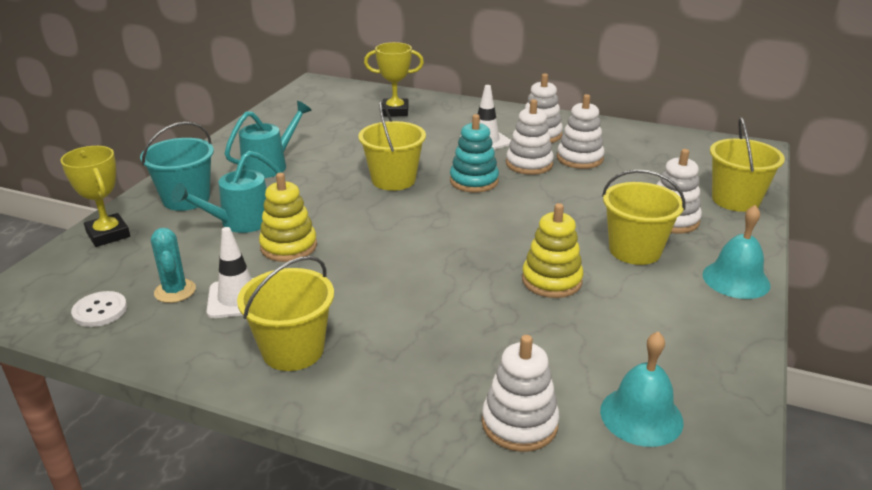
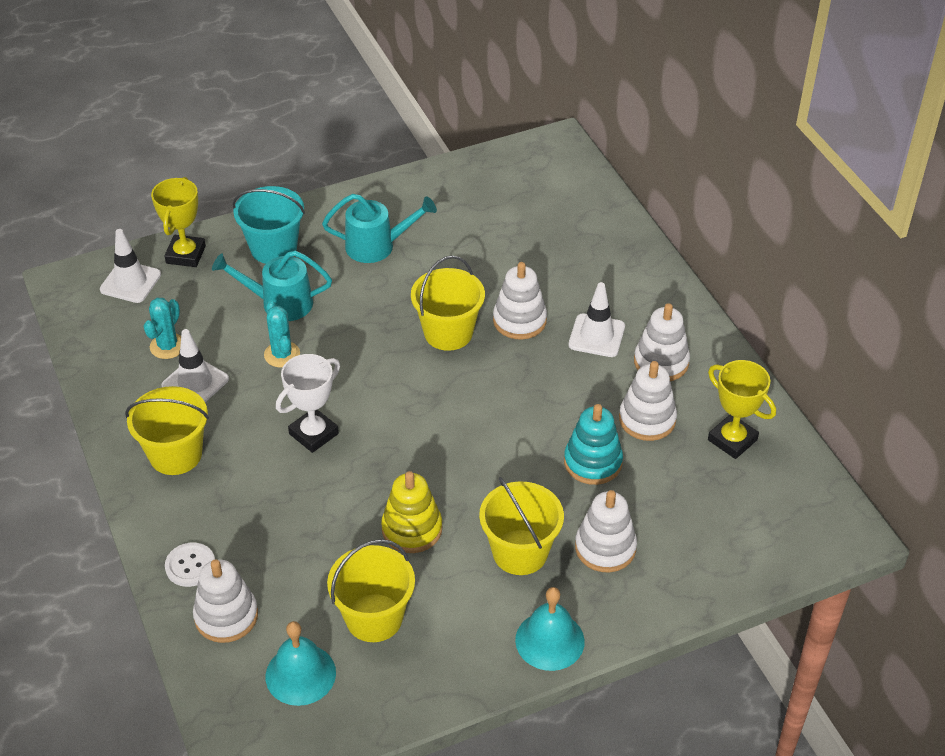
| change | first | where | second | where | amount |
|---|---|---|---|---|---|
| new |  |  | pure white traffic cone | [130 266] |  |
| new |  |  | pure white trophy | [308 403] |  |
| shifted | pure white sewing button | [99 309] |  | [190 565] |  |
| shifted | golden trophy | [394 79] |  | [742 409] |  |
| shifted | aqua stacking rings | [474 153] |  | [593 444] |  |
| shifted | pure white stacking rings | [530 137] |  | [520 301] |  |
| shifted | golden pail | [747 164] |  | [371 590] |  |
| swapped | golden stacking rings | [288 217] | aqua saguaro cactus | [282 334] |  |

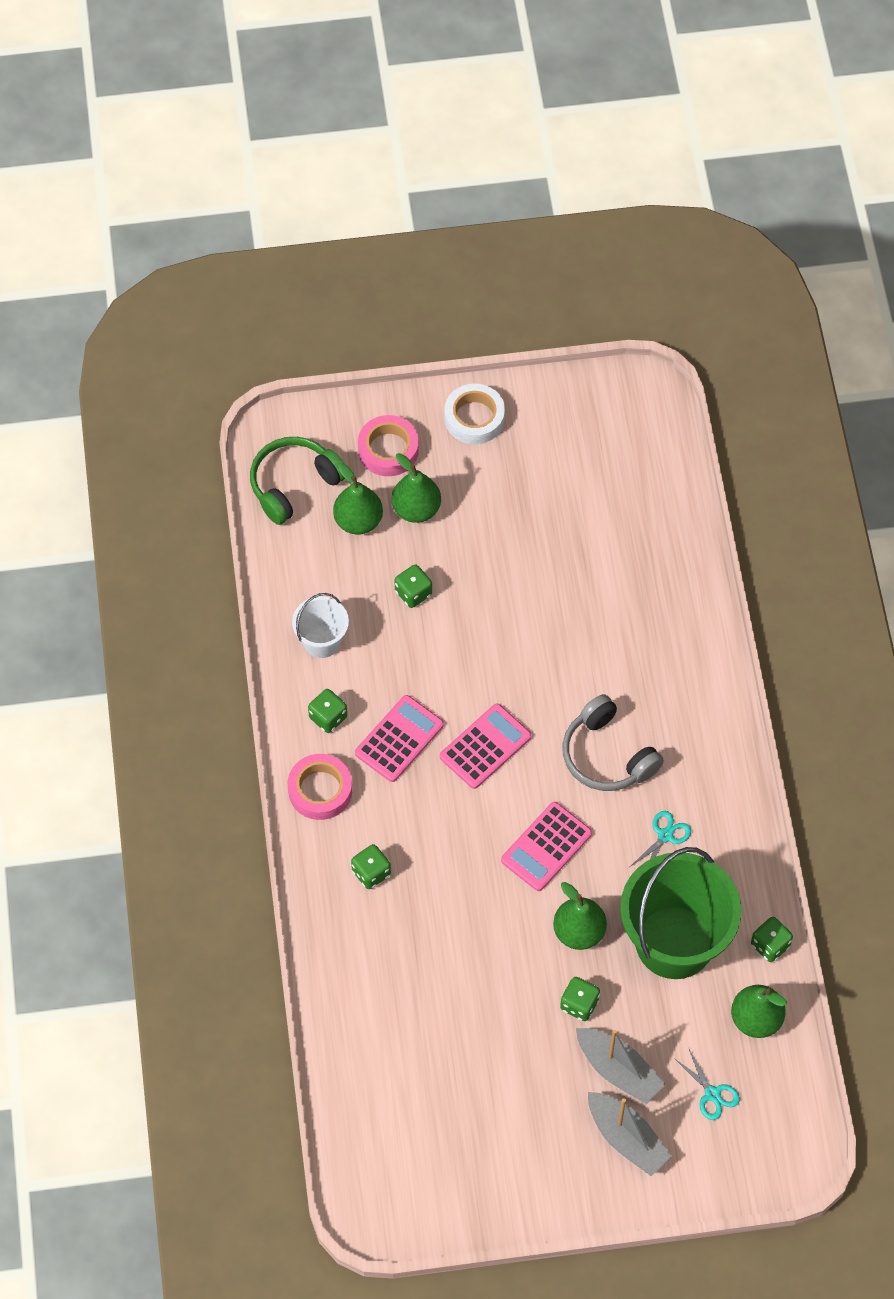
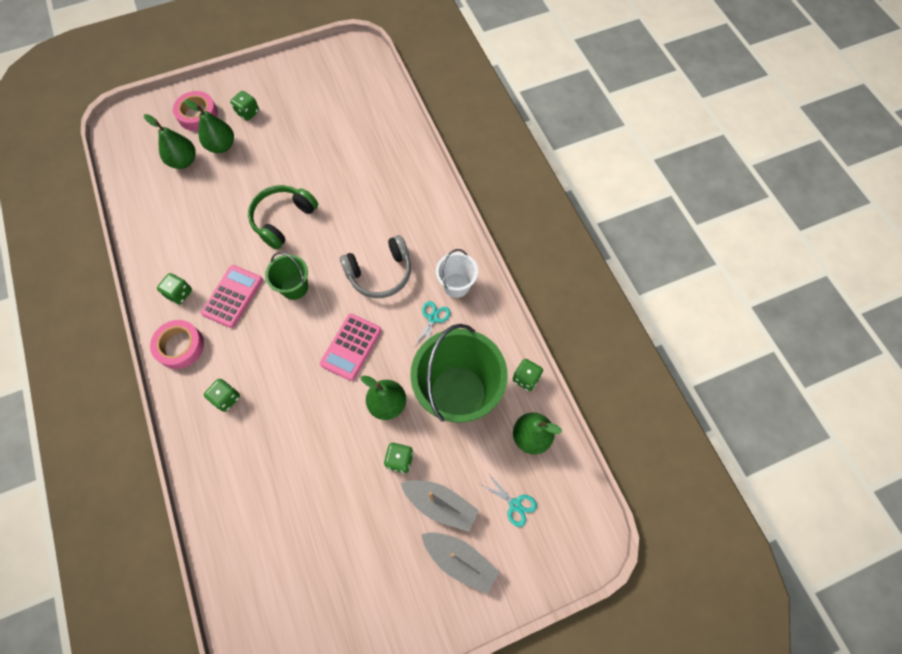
| change | first | where | second | where | amount |
|---|---|---|---|---|---|
| gone | pure white sticky tape | [474 414] |  |  |  |
| shifted | leaf-green headphones | [297 481] |  | [283 217] |  |
| shifted | pure white pail | [320 625] |  | [457 273] |  |
| shifted | leaf-green game die | [413 586] |  | [244 106] |  |
| swapped | rosy calculator | [486 746] | leaf-green pail | [286 276] |  |
| rotated | gray headphones | [613 742] |  | [375 266] | 60 degrees counterclockwise |

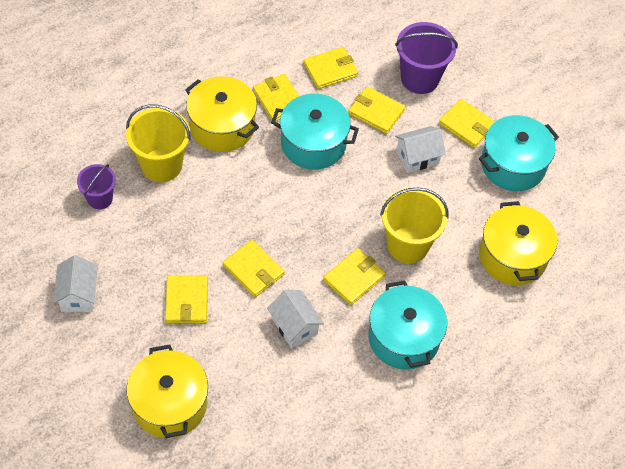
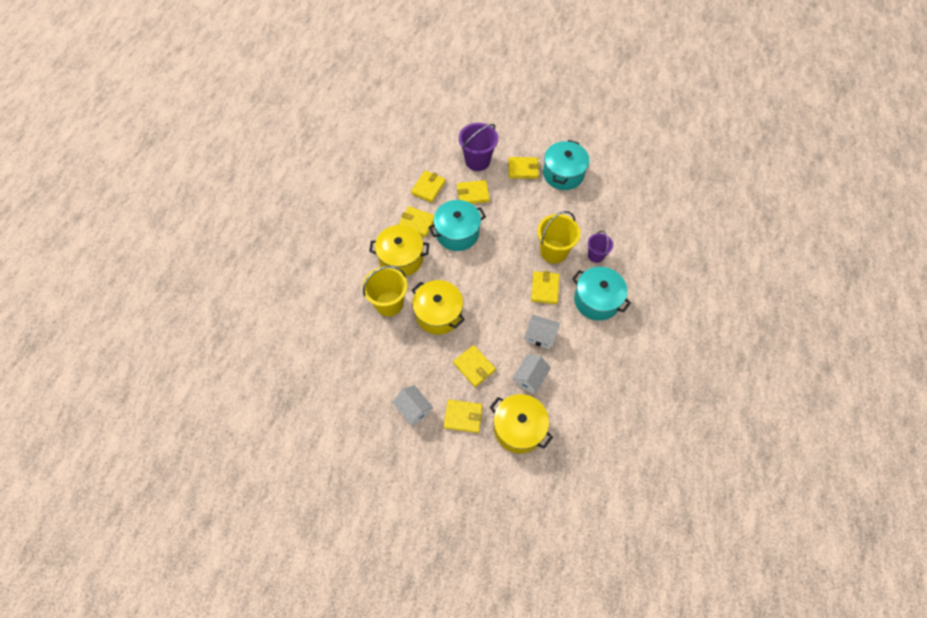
| change | first | where | second | where | amount |
|---|---|---|---|---|---|
| shifted | purple pail | [96 186] |  | [600 247] |  |
| shifted | golden wallet | [254 268] |  | [463 416] |  |
| shifted | pure white toy house | [420 149] |  | [532 374] |  |
| shifted | golden pot | [518 243] |  | [438 307] |  |

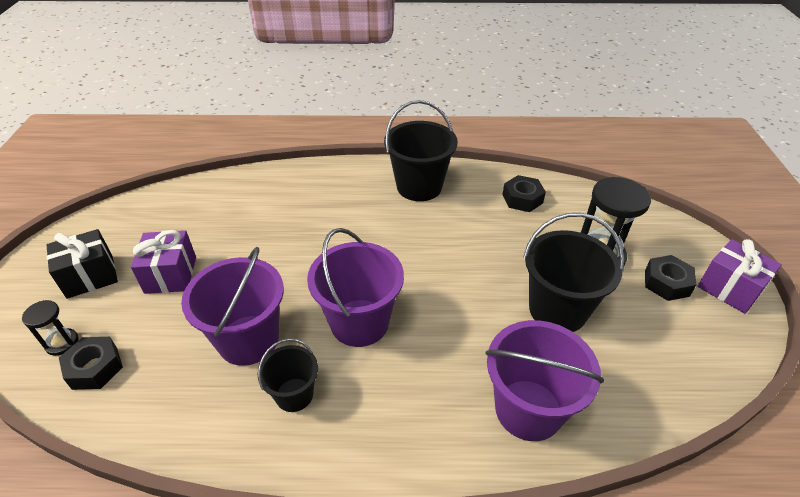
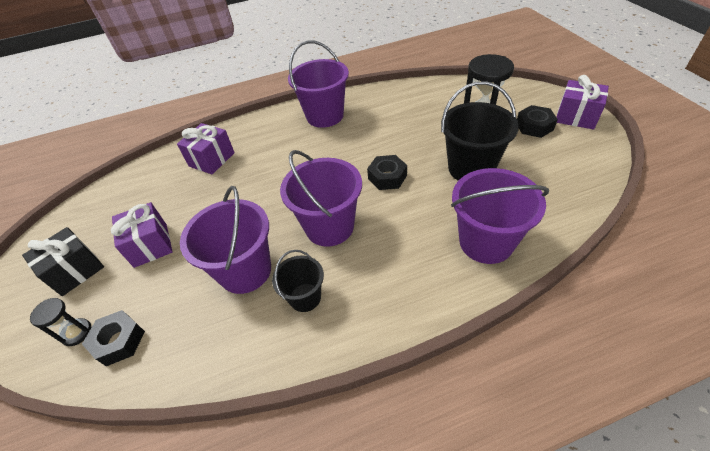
| change | first | where | second | where | amount |
|---|---|---|---|---|---|
| new |  |  | purple wrapped gift | [206 148] |  |
| shifted | jet-black hexagon nut | [524 193] |  | [387 172] |  |
| repainted | jet-black pail | [421 150] | purple pail | [318 84] |  |

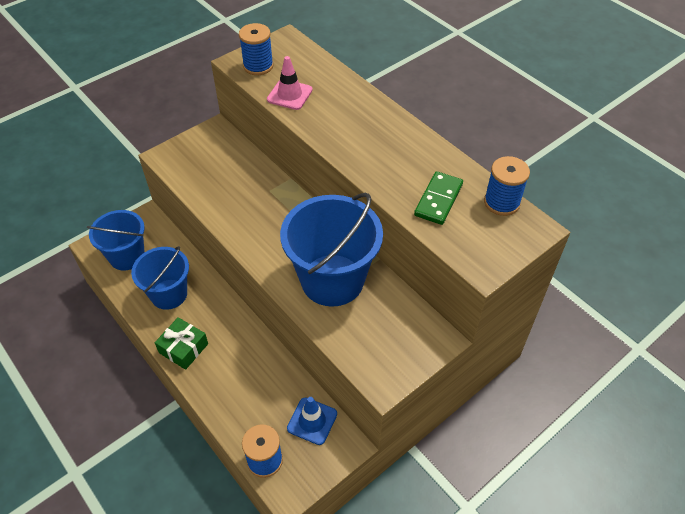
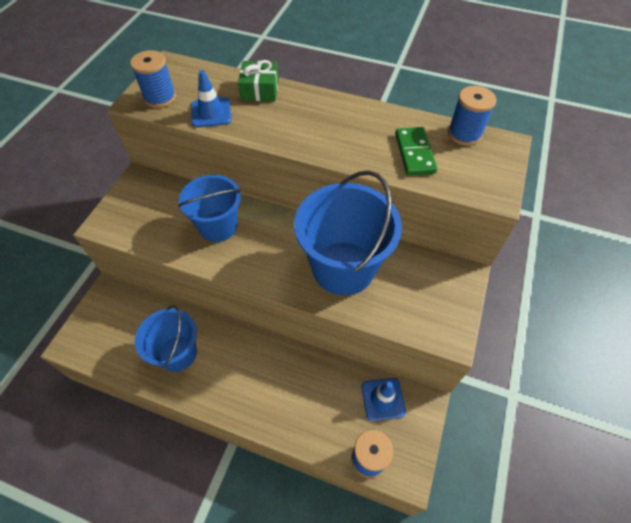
| change | first | where | second | where | amount |
|---|---|---|---|---|---|
| shifted | royal blue pail | [116 240] |  | [209 208] |  |
| shifted | leaf-green wrapped gift | [181 343] |  | [258 80] |  |
| repainted | rosy traffic cone | [290 83] | royal blue traffic cone | [211 99] |  |

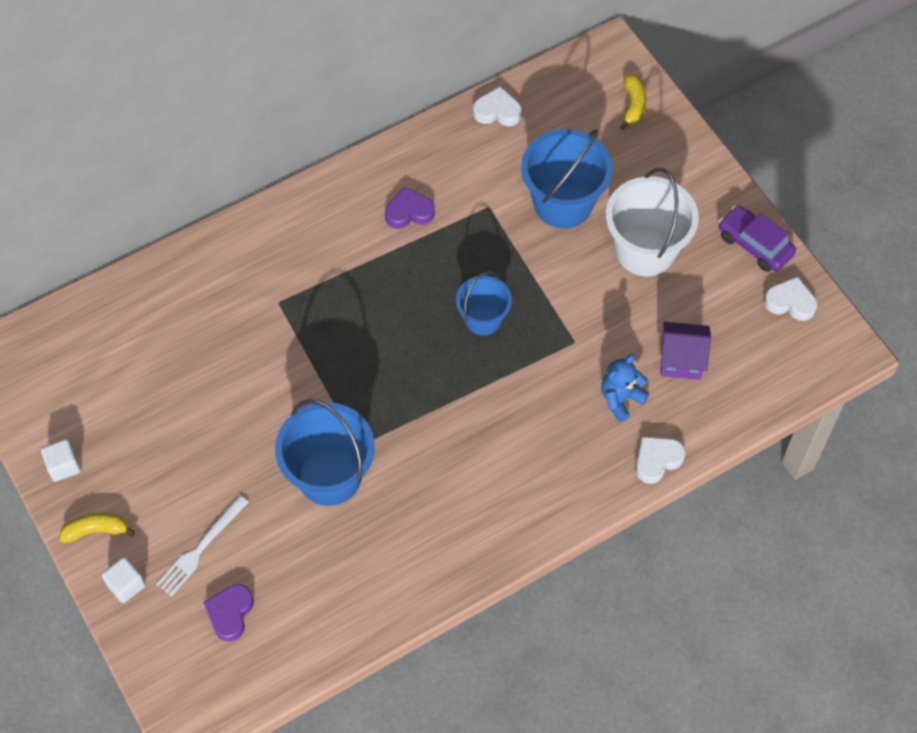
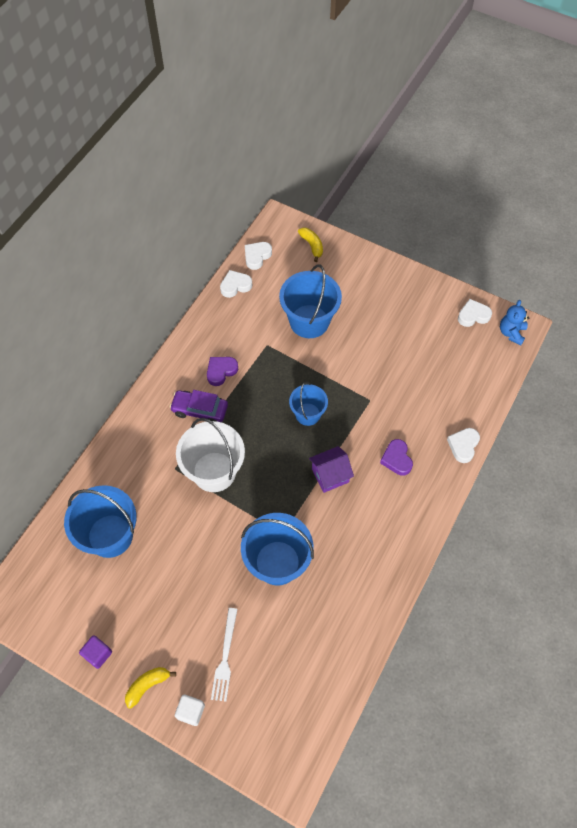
| change | first | where | second | where | amount |
|---|---|---|---|---|---|
| new |  |  | royal blue pail | [100 521] |  |
| new |  |  | pure white heart shape | [258 256] |  |
| shifted | purple heart shape | [228 612] |  | [396 457] |  |
| shifted | royal blue teddy bear | [625 388] |  | [514 323] |  |
| shifted | pure white pail | [652 222] |  | [210 455] |  |
| shifted | purple toy house | [685 351] |  | [331 469] |  |
| shifted | purple car | [757 238] |  | [199 406] |  |
| repainted | pure white solid cube | [61 460] | purple solid cube | [95 652] |  |

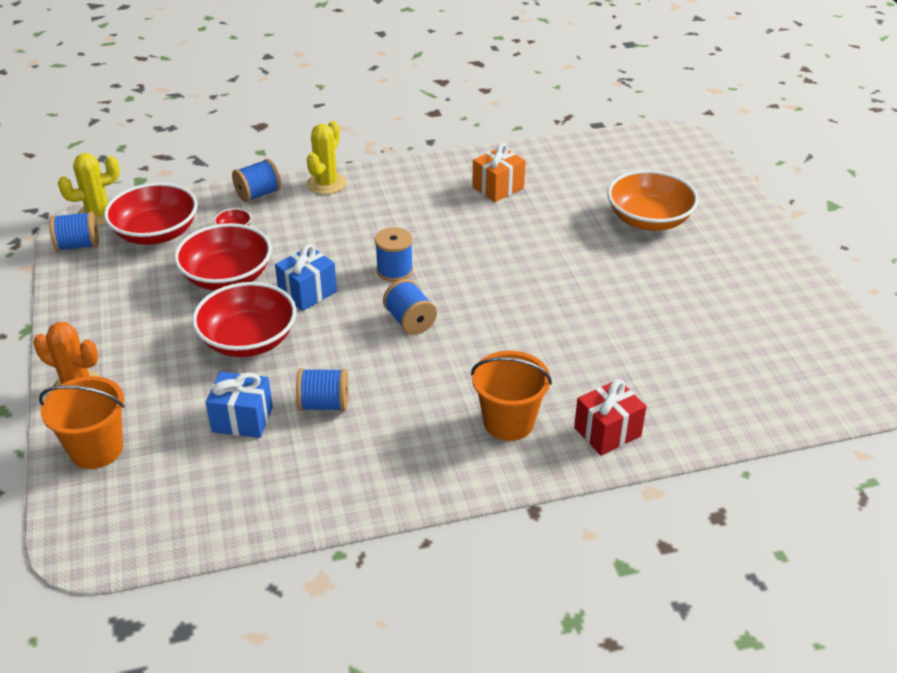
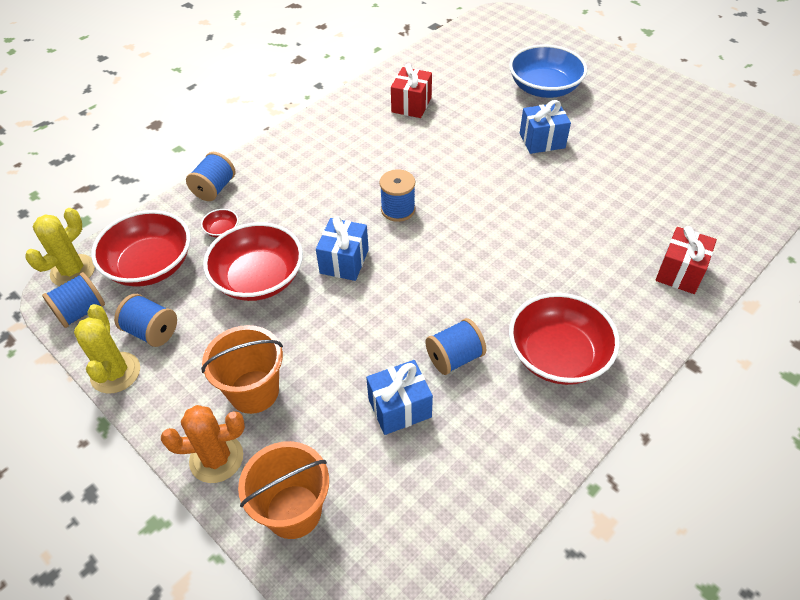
| change | first | where | second | where | amount |
|---|---|---|---|---|---|
| new |  |  | royal blue wrapped gift | [545 127] |  |
| shifted | crimson deep dish | [244 319] |  | [564 339] |  |
| shifted | golden saguaro cactus | [326 157] |  | [107 349] |  |
| shifted | royal blue bobbin | [410 307] |  | [145 320] |  |
| shifted | bright orange pail | [511 396] |  | [242 369] |  |
| repainted | bright orange wrapped gift | [499 172] | crimson wrapped gift | [411 90] |  |
| repainted | bright orange deep dish | [652 200] | royal blue deep dish | [548 71] |  |

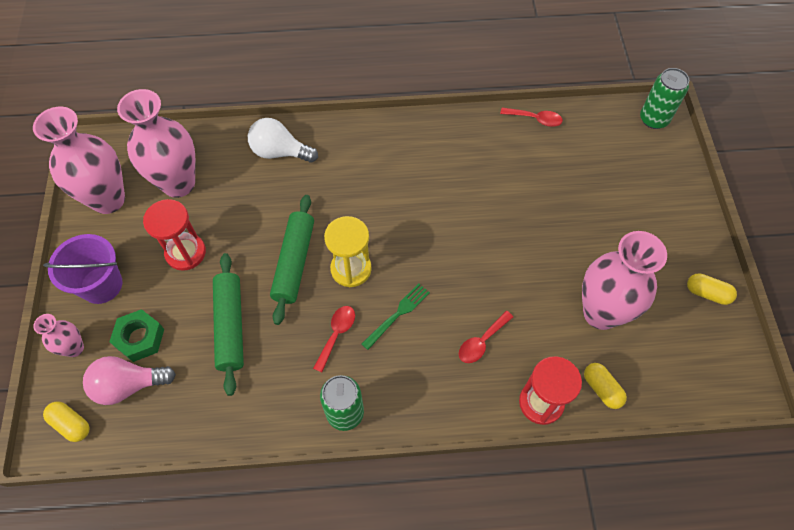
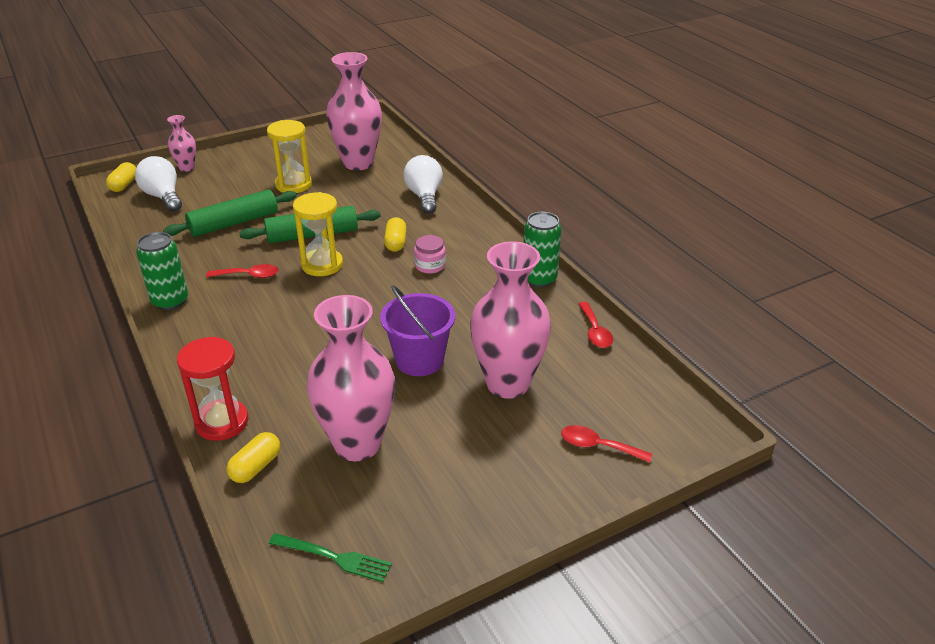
| change | first | where | second | where | amount |
|---|---|---|---|---|---|
| gone | leaf-green hexagon nut | [136 335] |  |  |  |
| new |  |  | rosy preserve jar | [430 254] |  |
| shifted | rosy tall vase | [79 160] |  | [510 320] |  |
| shifted | purple pail | [83 269] |  | [418 330] |  |
| shifted | leaf-green fork | [396 316] |  | [330 557] |  |
| shifted | crimson tablespoon | [486 337] |  | [606 444] |  |
| shifted | leaf-green soda can | [664 98] |  | [542 249] |  |
| shifted | golden pill | [712 289] |  | [395 234] |  |
| repainted | rosy lightbulb | [129 380] | pure white lightbulb | [158 183] |  |
| repainted | crimson hourglass | [174 235] | golden hourglass | [289 156] |  |

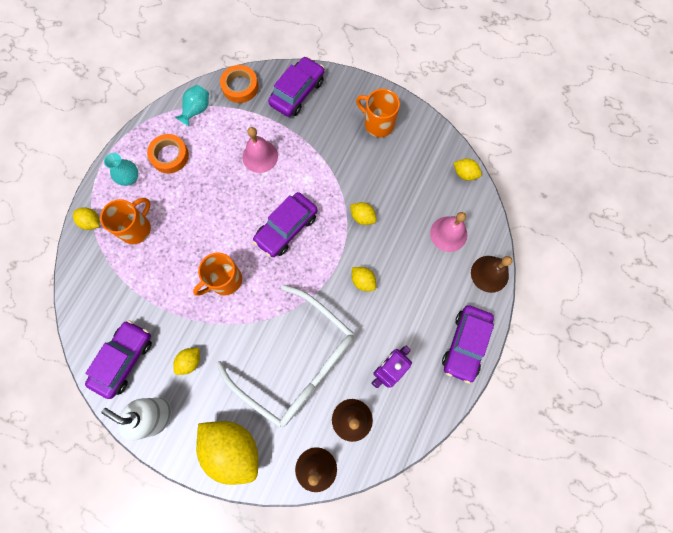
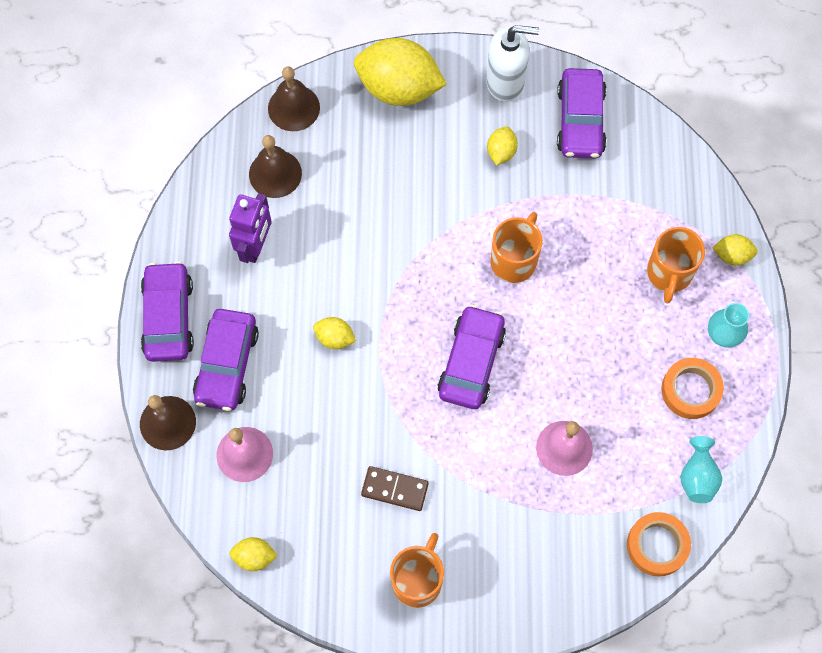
| change | first | where | second | where | amount |
|---|---|---|---|---|---|
| gone | pure white eyeglasses | [285 356] |  |  |  |
| gone | golden toy lemon | [363 213] |  |  |  |
| new |  |  | dark brown domino | [395 488] |  |
| shifted | purple car | [296 86] |  | [226 360] |  |
| rotated | bright orange mug | [378 113] |  | [417 570] | 75 degrees counterclockwise |

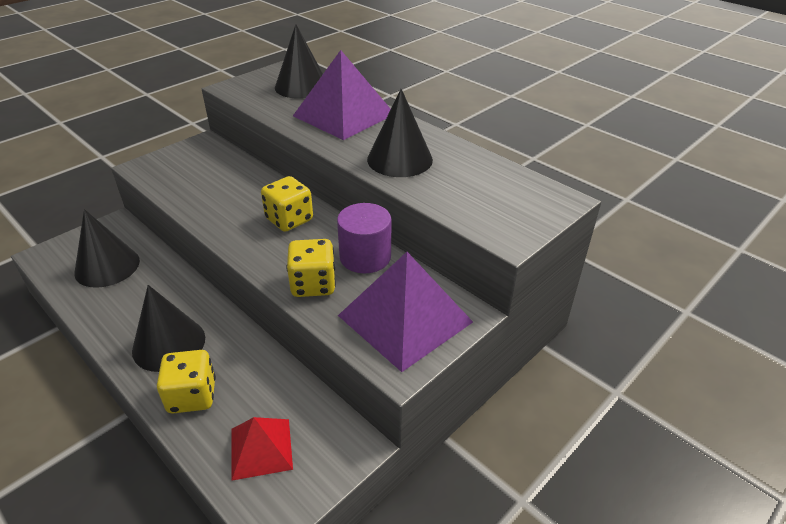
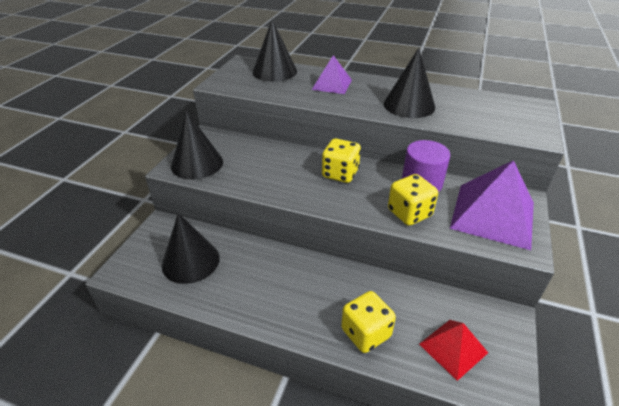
| change | first | where | second | where | amount |
|---|---|---|---|---|---|
| shifted | jet-black cone | [168 328] |  | [197 145] |  |
| scaled | purple pyramid | [342 95] |  | [332 74] | x0.57 |

